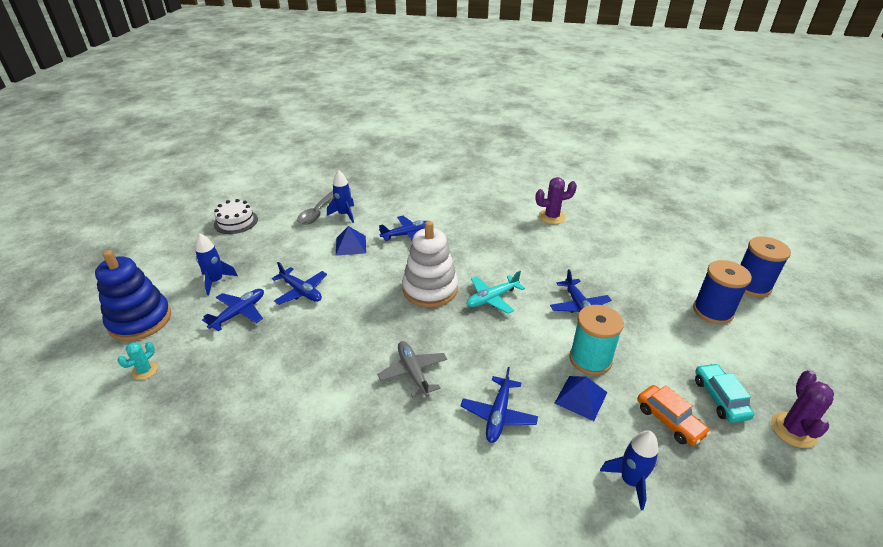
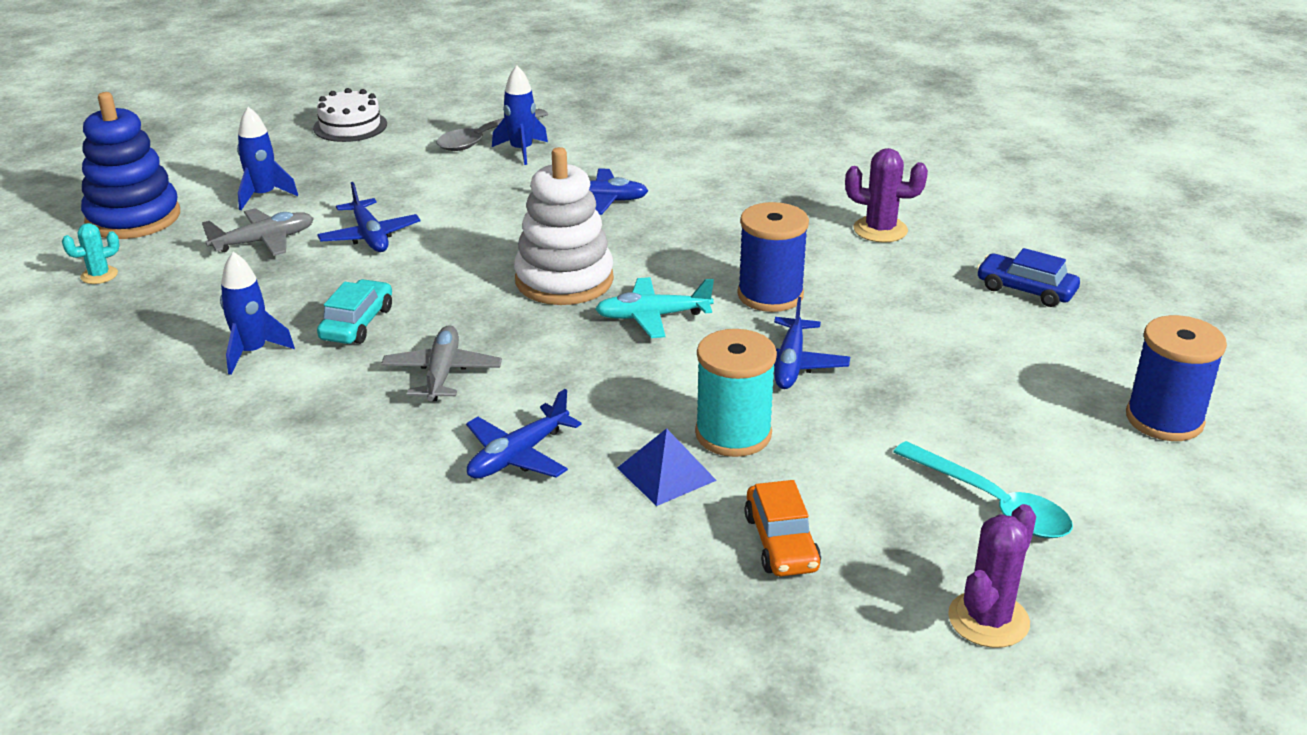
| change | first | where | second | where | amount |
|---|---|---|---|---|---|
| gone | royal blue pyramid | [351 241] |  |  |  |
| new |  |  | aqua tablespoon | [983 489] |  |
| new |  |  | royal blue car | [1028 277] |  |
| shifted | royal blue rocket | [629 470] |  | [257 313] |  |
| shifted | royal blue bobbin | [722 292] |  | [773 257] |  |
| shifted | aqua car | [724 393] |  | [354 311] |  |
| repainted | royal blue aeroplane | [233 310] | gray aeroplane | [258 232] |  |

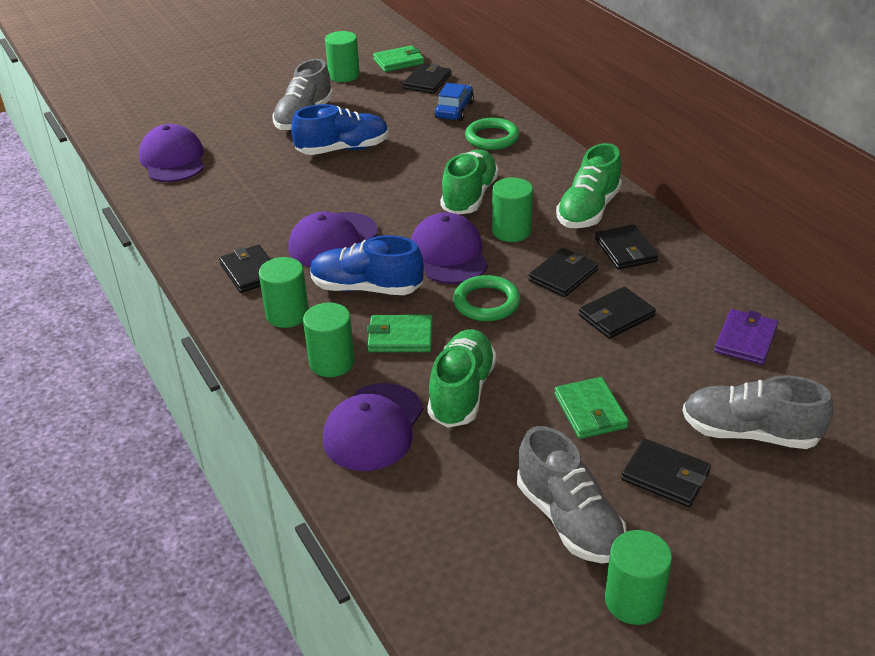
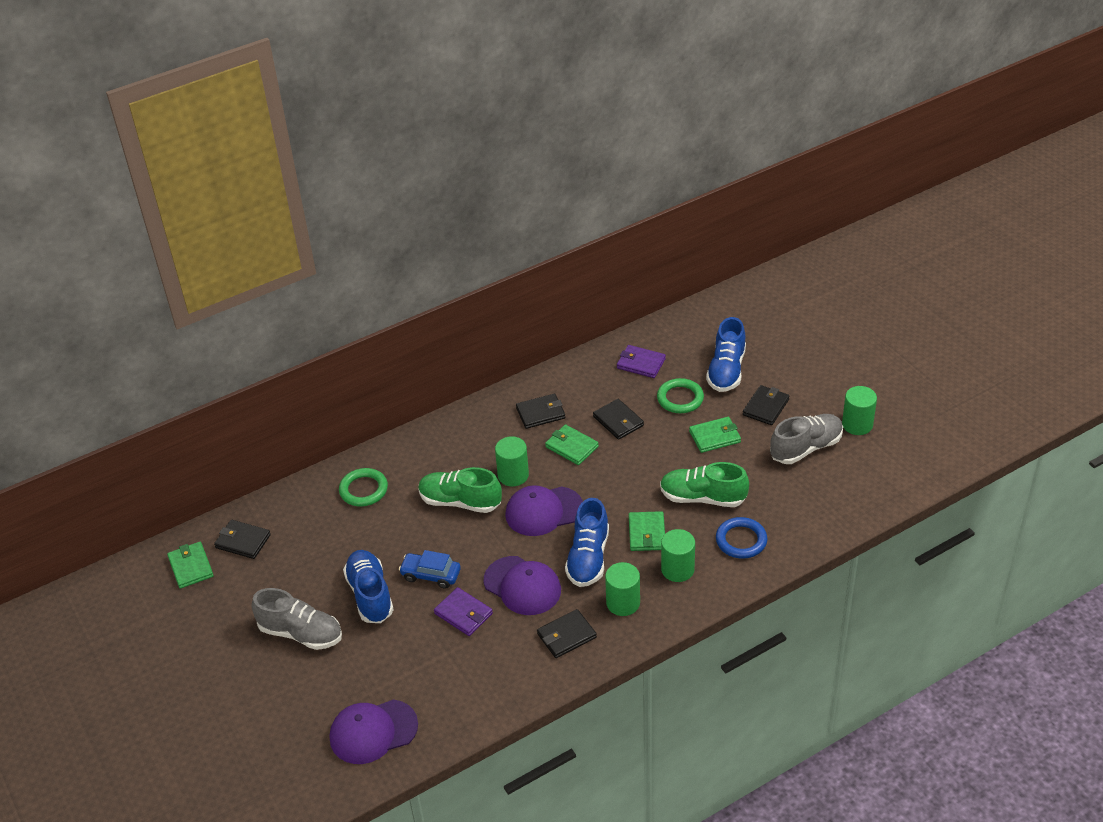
| change | first | where | second | where | amount |
|---|---|---|---|---|---|
| gone | leaf-green solid cylinder | [342 56] |  |  |  |
| gone | leaf-green sneaker | [589 185] |  |  |  |
| new |  |  | purple wallet | [463 611] |  |
| shifted | royal blue car | [454 102] |  | [430 569] |  |
| shifted | leaf-green ring | [487 298] |  | [680 395] |  |
| swapped | purple peaked cap | [373 427] | royal blue ring | [741 538] |  |
| repainted | jet-black wallet | [563 272] | leaf-green wallet | [572 444] |  |
| repainted | gray sneaker | [757 412] | royal blue sneaker | [726 354] |  |

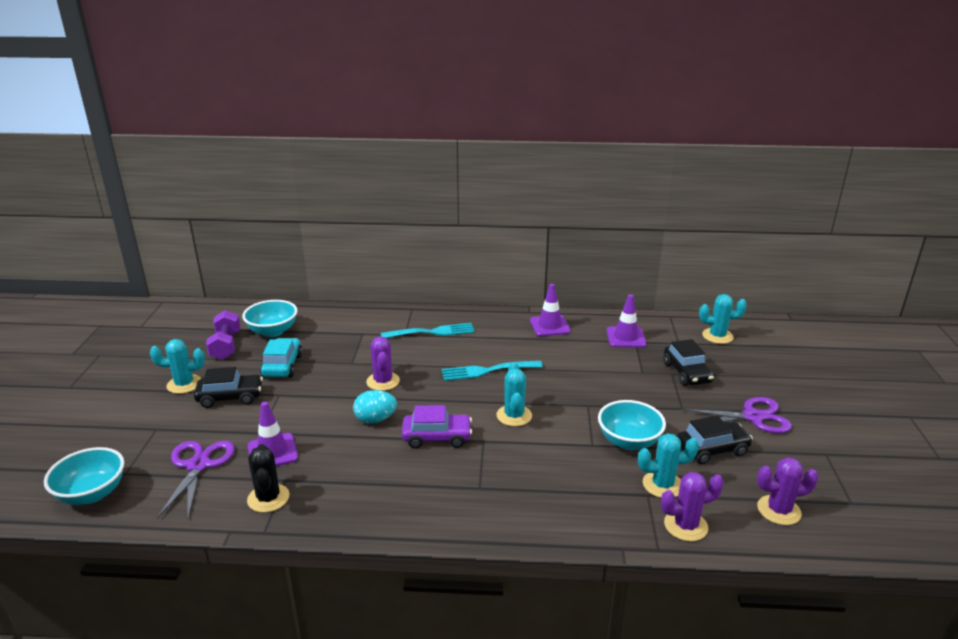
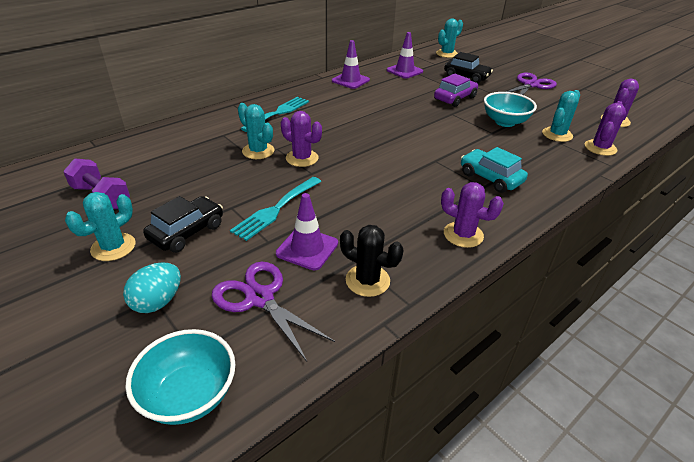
| change | first | where | second | where | amount |
|---|---|---|---|---|---|
| gone | aqua deep dish | [269 318] |  |  |  |
| gone | jet-black car | [715 440] |  |  |  |
| new |  |  | purple saguaro cactus | [472 215] |  |
| shifted | aqua car | [281 357] |  | [494 170] |  |
| shifted | aqua toy egg | [375 406] |  | [152 287] |  |
| shifted | purple car | [437 426] |  | [456 90] |  |
| shifted | aqua fork | [492 371] |  | [276 209] |  |
| shifted | aqua saguaro cactus | [514 394] |  | [256 131] |  |

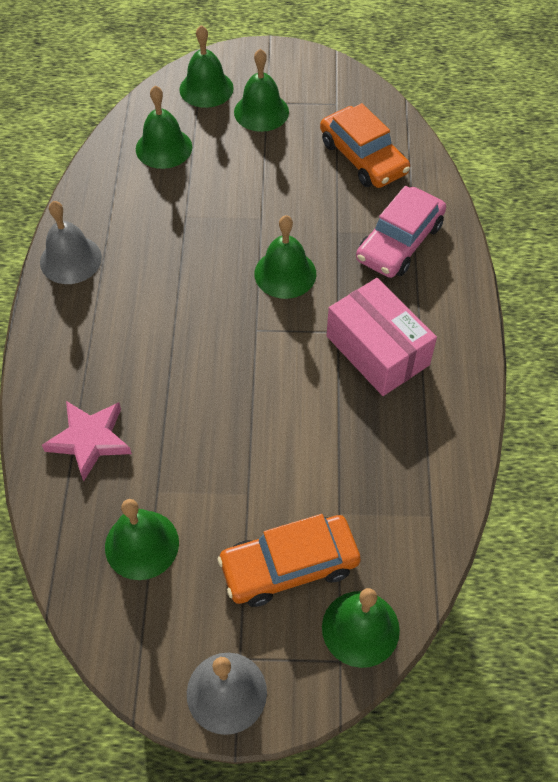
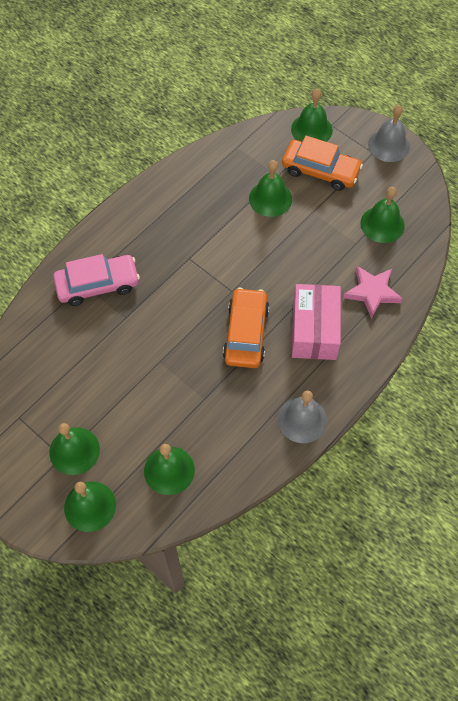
| change | first | where | second | where | amount |
|---|---|---|---|---|---|
| shifted | leaf-green hand bell | [285 257] |  | [270 188] |  |
| shifted | bright orange car | [365 145] |  | [246 327] |  |
| shifted | rosy box | [382 337] |  | [316 322] |  |

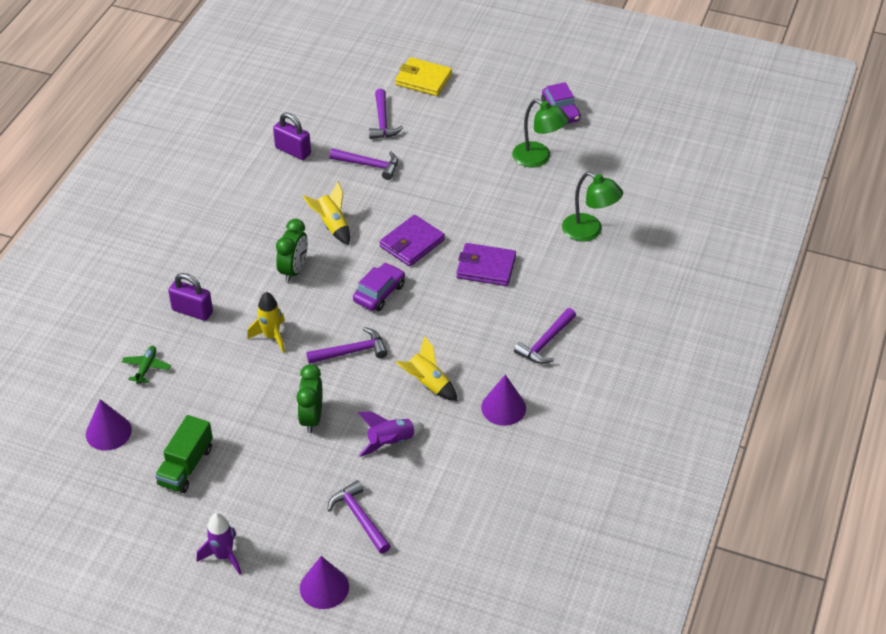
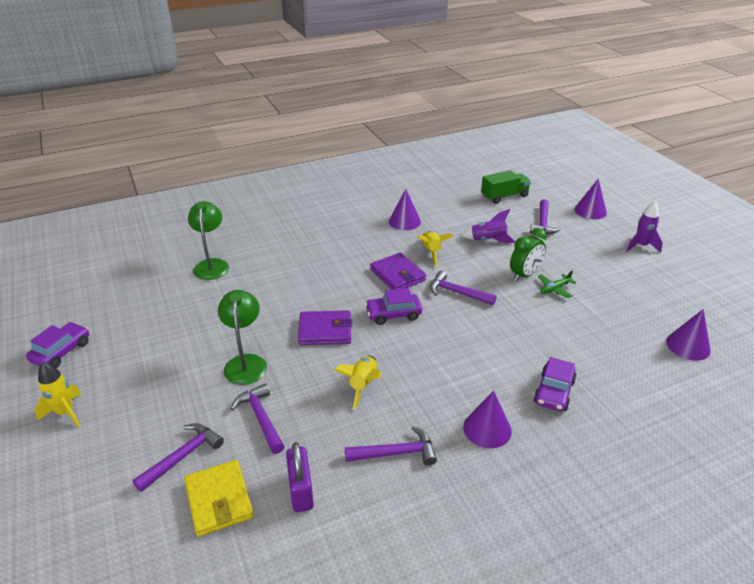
| change | first | where | second | where | amount |
|---|---|---|---|---|---|
| gone | leaf-green alarm clock | [292 250] |  |  |  |
| new |  |  | purple cone | [487 419] |  |
| shifted | leaf-green aeroplane | [146 365] |  | [557 284] |  |
| shifted | leaf-green truck | [184 454] |  | [506 187] |  |
| shifted | golden rocket | [266 322] |  | [58 394] |  |
| shifted | golden wallet | [423 76] |  | [219 498] |  |
| shifted | purple wallet | [486 264] |  | [398 271] |  |
| shifted | leaf-green reading lamp | [540 133] |  | [242 337] |  |
| shifted | purple carpenter's hammer | [545 336] |  | [391 446] |  |
| swapped | purple lock | [190 297] | purple car | [554 384] |  |

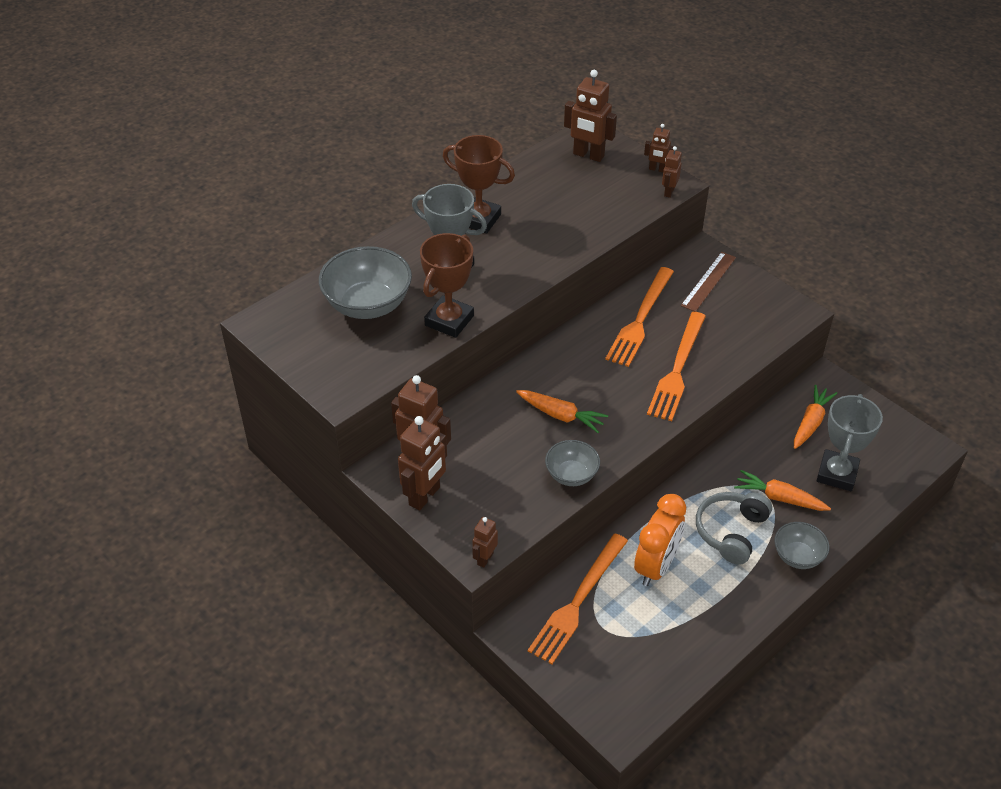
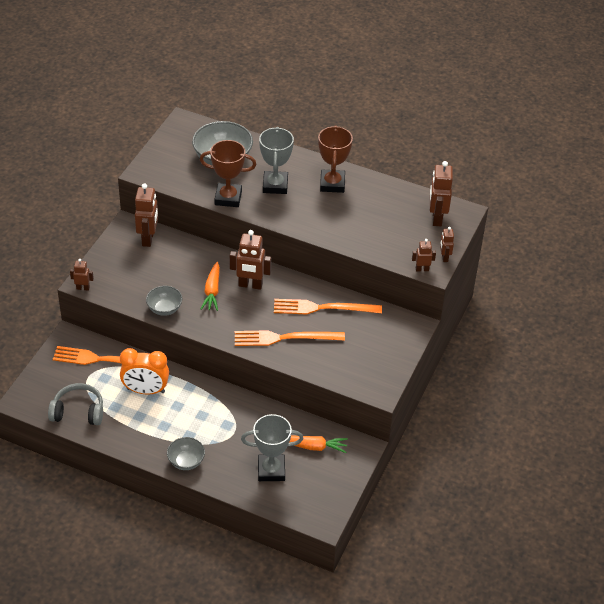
| change | first | where | second | where | amount |
|---|---|---|---|---|---|
| gone | dark brown measuring stick | [708 282] |  |  |  |
| gone | bright orange toy carrot | [782 490] |  |  |  |
| shifted | dark brown robot figure | [422 463] |  | [250 260] |  |
| shifted | gray headphones | [734 528] |  | [75 404] |  |

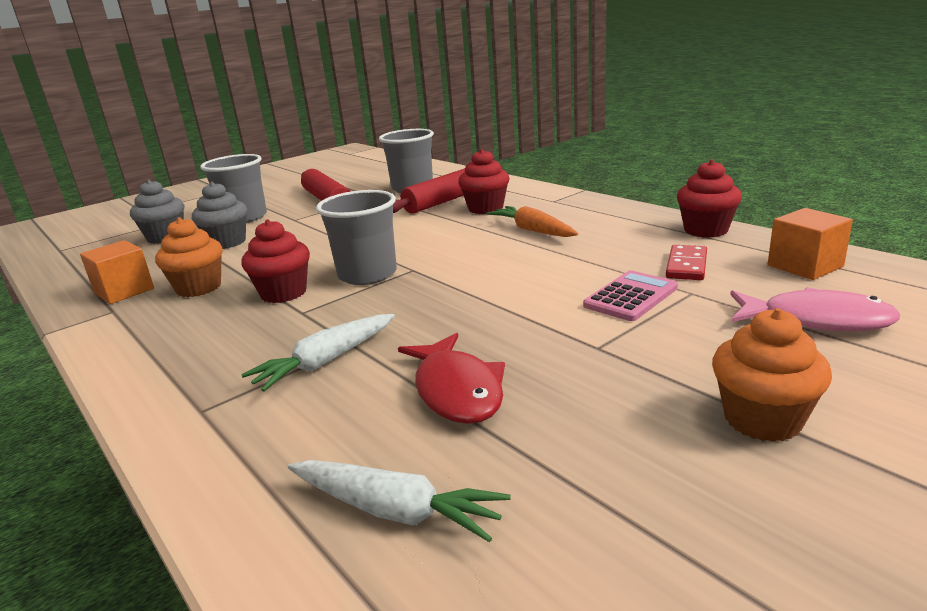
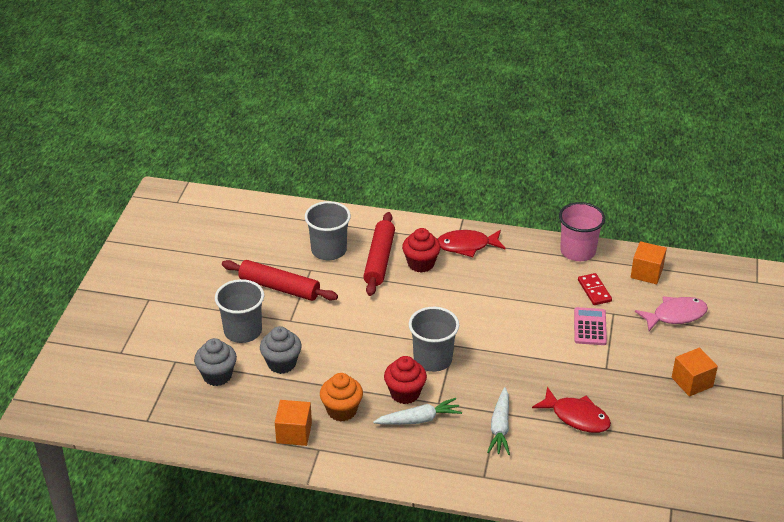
| change | first | where | second | where | amount |
|---|---|---|---|---|---|
| gone | bright orange toy carrot | [532 221] |  |  |  |
| new |  |  | crimson fish figure | [472 243] |  |
| shifted | pure white toy carrot | [399 501] |  | [417 411] |  |
| swapped | crimson fairy cake | [709 199] | rosy tumbler | [582 231] |  |
| swapped | bright orange fairy cake | [772 375] | bright orange solid cube | [695 372] |  |

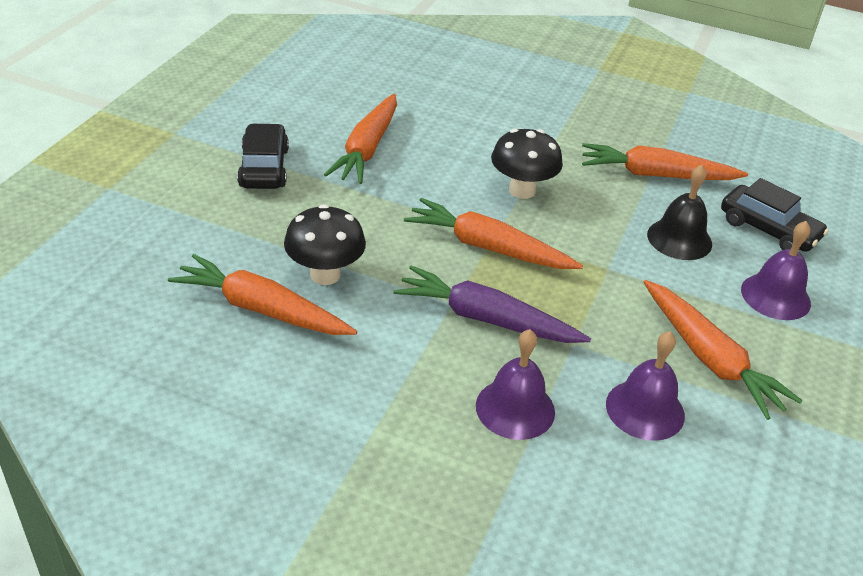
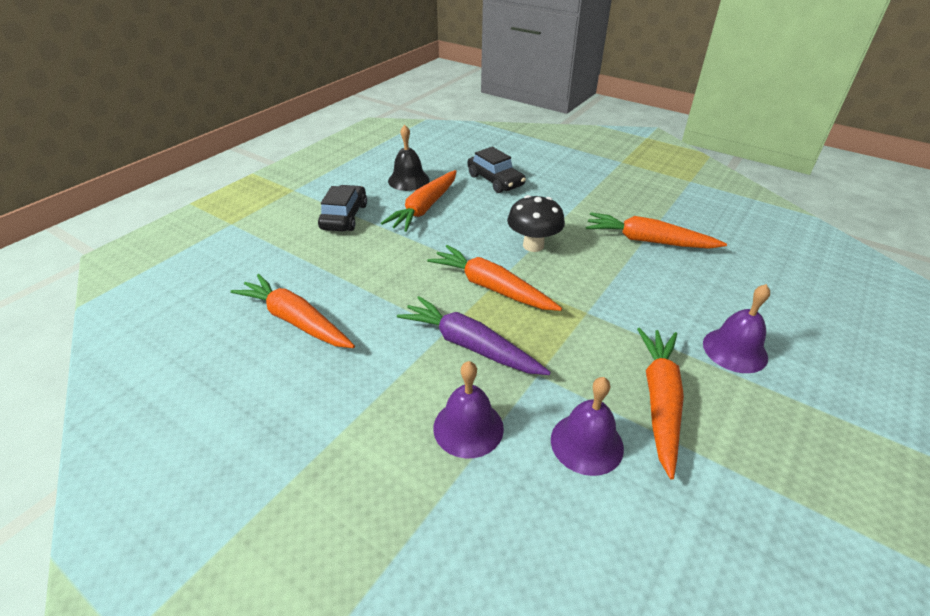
| change | first | where | second | where | amount |
|---|---|---|---|---|---|
| gone | jet-black toadstool | [325 244] |  |  |  |
| shifted | jet-black hand bell | [679 212] |  | [409 158] |  |
| shifted | jet-black car | [775 215] |  | [496 170] |  |
| rotated | bright orange toy carrot | [723 350] |  | [660 403] | 150 degrees counterclockwise |

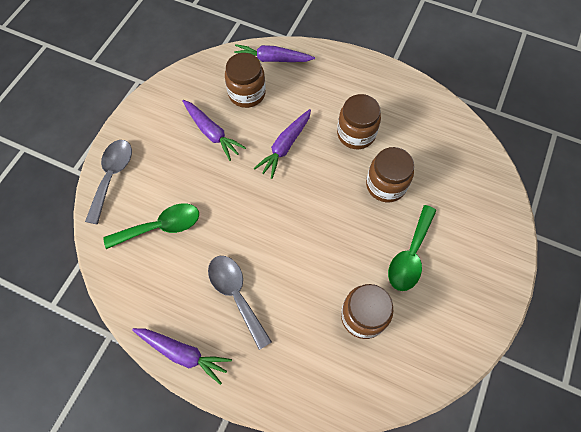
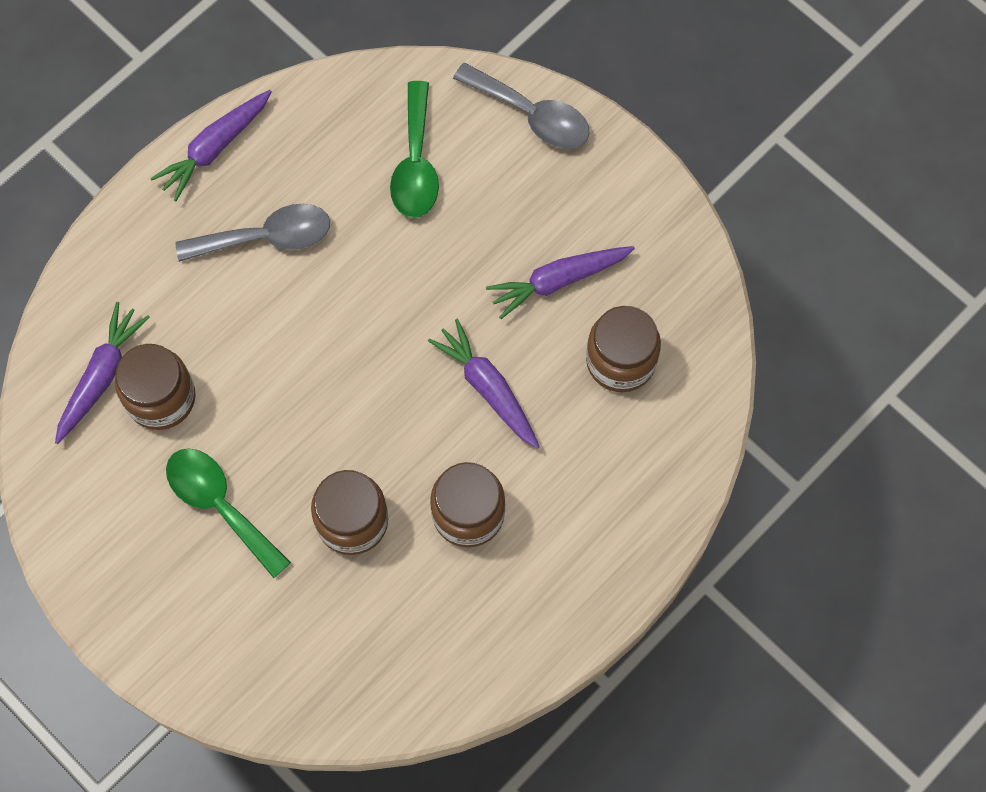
| change | first | where | second | where | amount |
|---|---|---|---|---|---|
| shifted | purple toy carrot | [274 53] |  | [102 373] |  |

